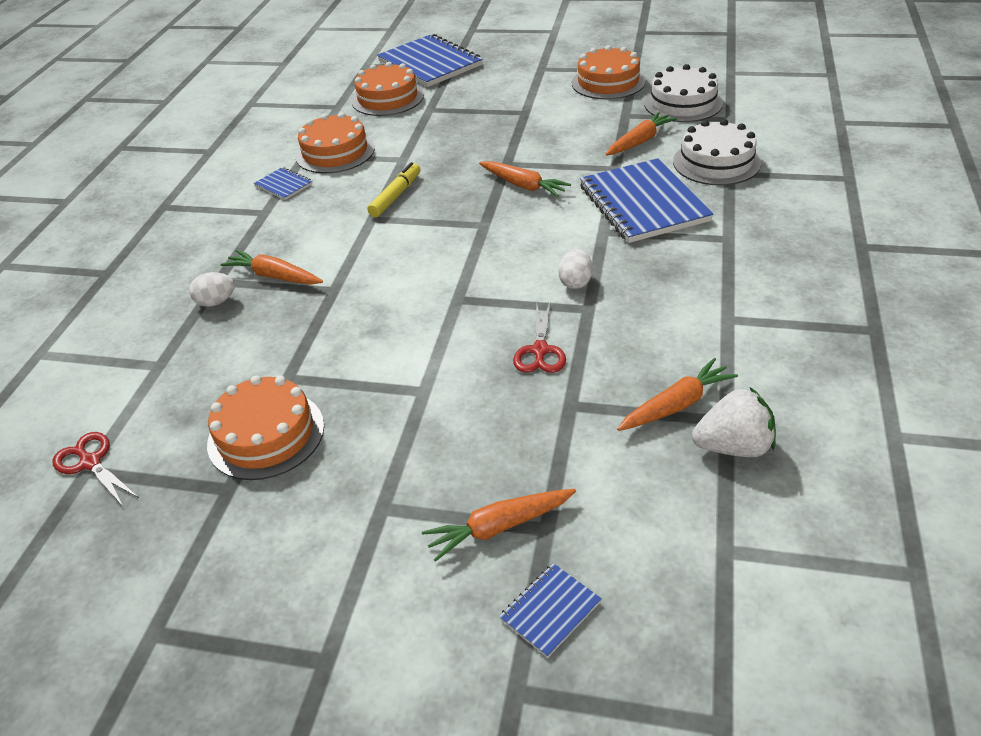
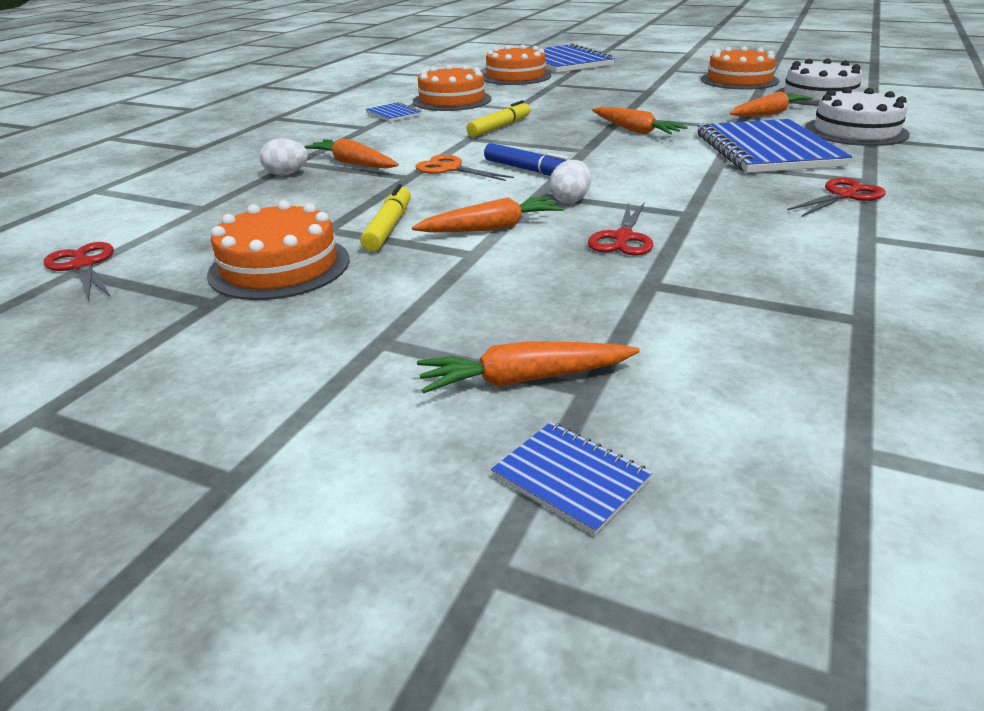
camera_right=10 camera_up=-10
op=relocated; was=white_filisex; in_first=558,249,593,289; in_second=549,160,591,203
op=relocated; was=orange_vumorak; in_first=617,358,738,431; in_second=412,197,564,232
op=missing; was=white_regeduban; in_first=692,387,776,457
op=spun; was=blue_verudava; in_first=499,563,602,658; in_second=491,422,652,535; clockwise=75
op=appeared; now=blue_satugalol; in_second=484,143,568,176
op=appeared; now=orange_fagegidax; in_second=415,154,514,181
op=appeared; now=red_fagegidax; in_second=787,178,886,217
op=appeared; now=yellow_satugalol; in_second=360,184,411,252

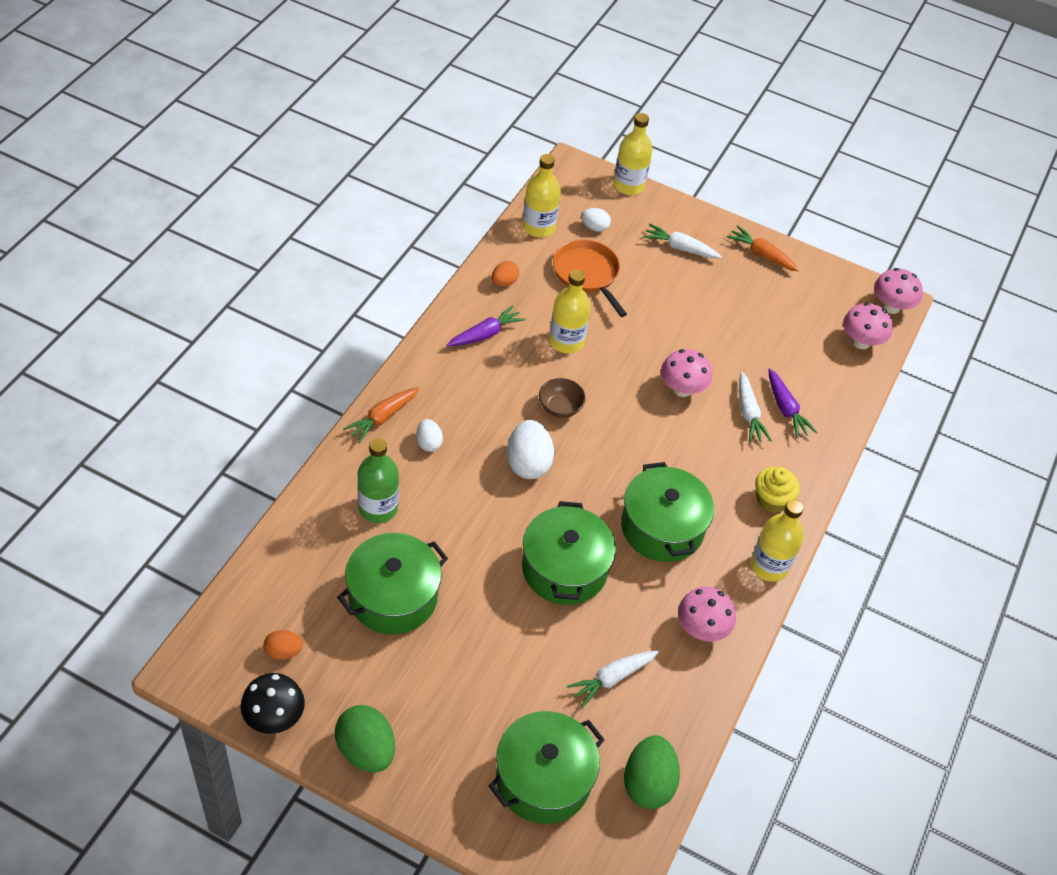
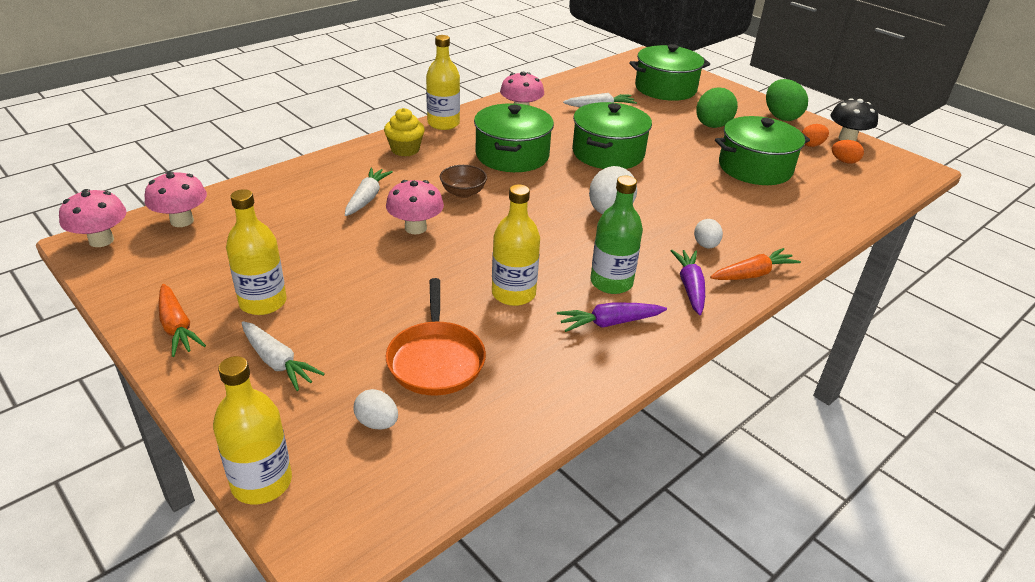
camera_right=-155 camera_up=-15
op=relocated; was=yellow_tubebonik; in_first=522,154,561,237; in_second=226,189,287,315
op=relocated; was=orange_filisex; in_first=492,261,519,286; in_second=802,124,829,147
op=relocated; was=purple_vumorak; in_first=768,368,817,438; in_second=670,250,705,315
op=relocated; was=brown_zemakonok; in_first=539,378,586,418; in_second=440,165,487,198
op=relocated; was=green_tubebonik; in_first=357,438,399,523; in_second=590,176,643,294
op=relocated; was=green_filisex; in_first=624,735,680,809; in_second=696,87,738,128

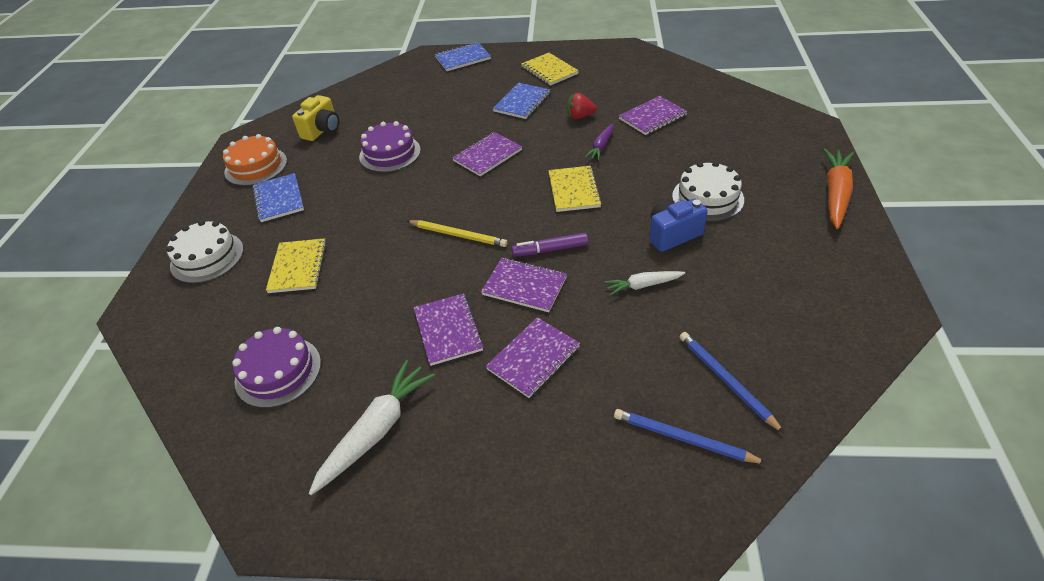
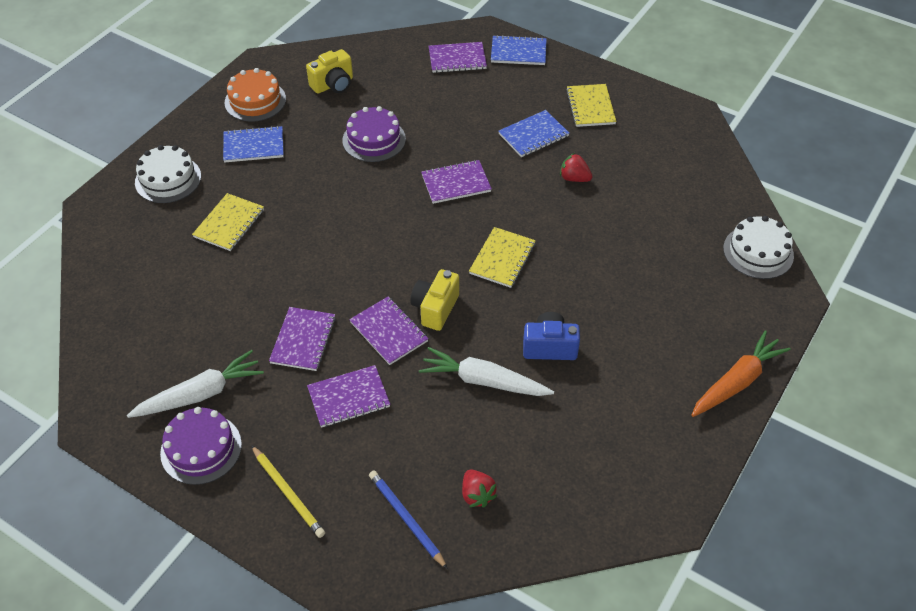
camera_right=25 camera_up=5
op=relocated; was=purple_verudava; in_first=619,96,687,135; in_second=429,42,487,73
op=missing; was=purple_vumorak; in_first=584,123,614,161
op=relocated; was=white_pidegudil; in_first=672,161,744,221; in_second=723,216,794,279
op=spun; was=blue_verudava; in_first=252,173,304,222; in_second=223,126,284,162; clockwise=75
op=relocated; was=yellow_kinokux; in_first=407,220,507,247; in_second=251,445,325,538
op=exchanged; was=purple_satugalol; now=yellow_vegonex; in_first=512,233,588,257; in_second=410,269,459,331
op=size; was=white_vumorak; in_first=605,271,685,295; in_second=419,347,554,396; ratio=1.73
op=relocated; was=purple_pidegudil; in_first=232,327,321,408; in_second=160,407,242,485
op=exchanged; was=blue_kinokux; now=red_regeduban; in_first=679,332,784,433; in_second=462,469,497,507

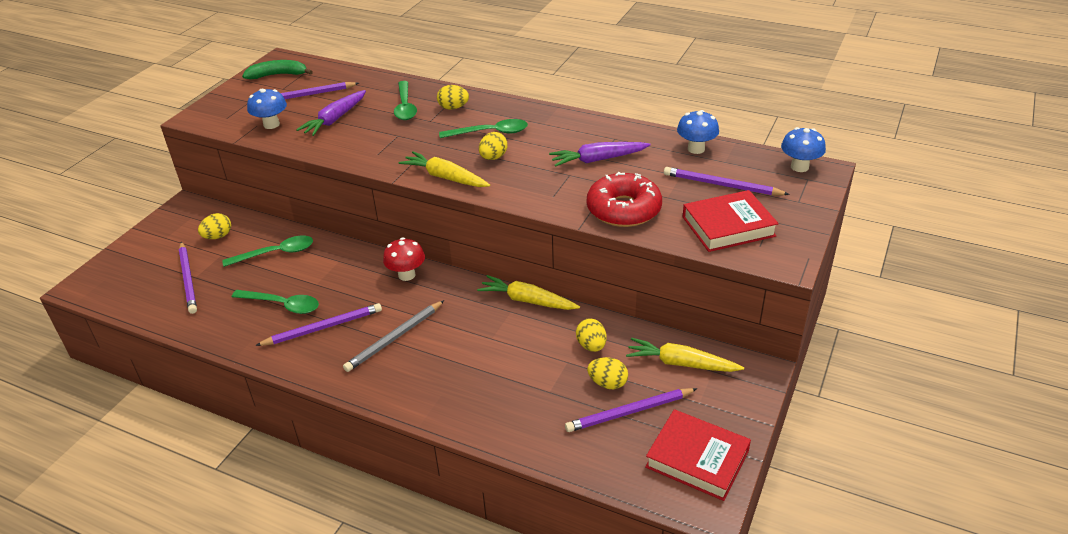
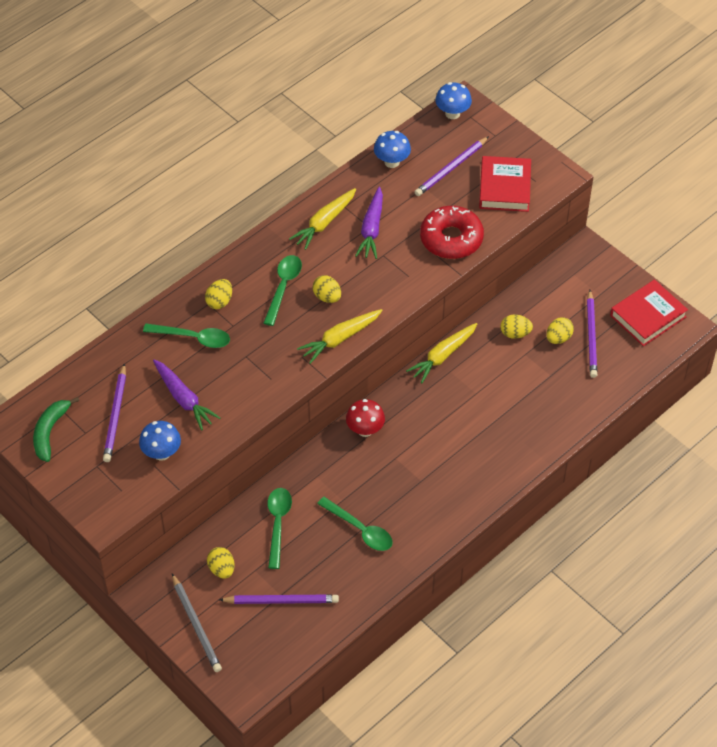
camera_right=-70 camera_up=15
op=spun; was=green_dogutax; in_first=232,290,319,314; in_second=317,497,393,551; clockwise=90
op=relocated; was=grey_kinokux; in_first=343,300,444,372; in_second=172,574,222,672
op=missing; was=purple_kinokux; in_first=255,303,382,346
op=relocated; was=yellow_vumorak; in_first=626,338,744,372; in_second=289,188,356,250

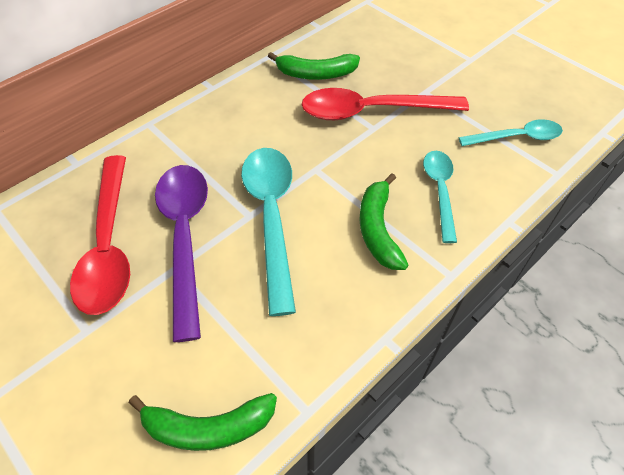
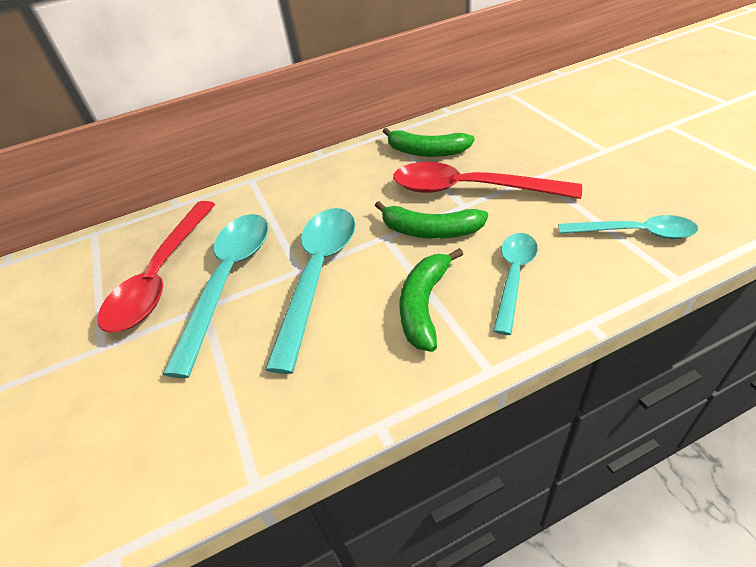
camera_right=25 camera_up=-10
op=colour; was=purple_dogutax; now=turquoise_dogutax; in_first=155,165,208,342; in_second=163,214,269,378
op=relocated; was=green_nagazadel; in_first=129,393,277,451; in_second=375,201,488,239

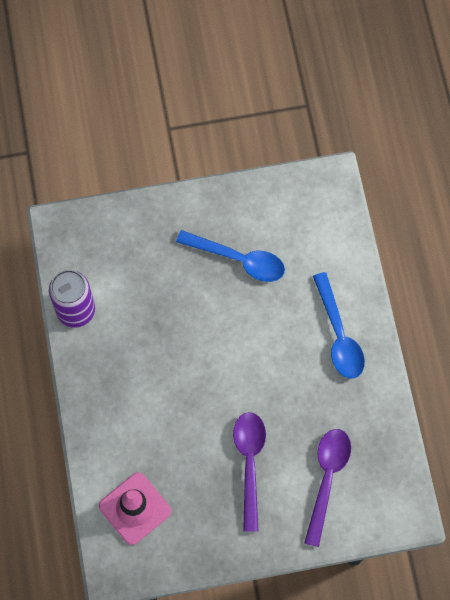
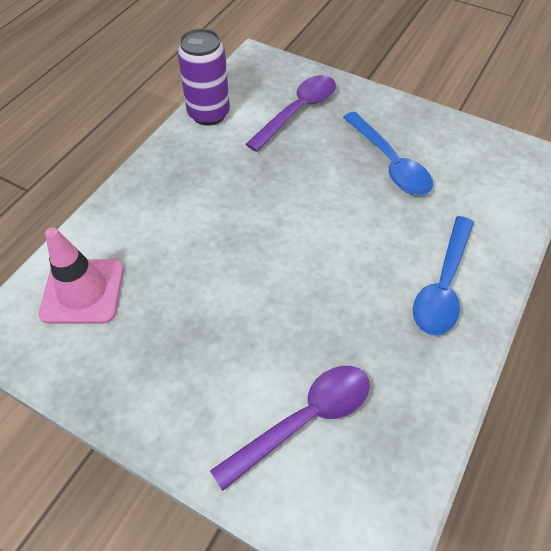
camera_right=40 camera_up=-15
op=relocated; was=purple_dogutax; in_first=233,412,266,532; in_second=246,75,336,152

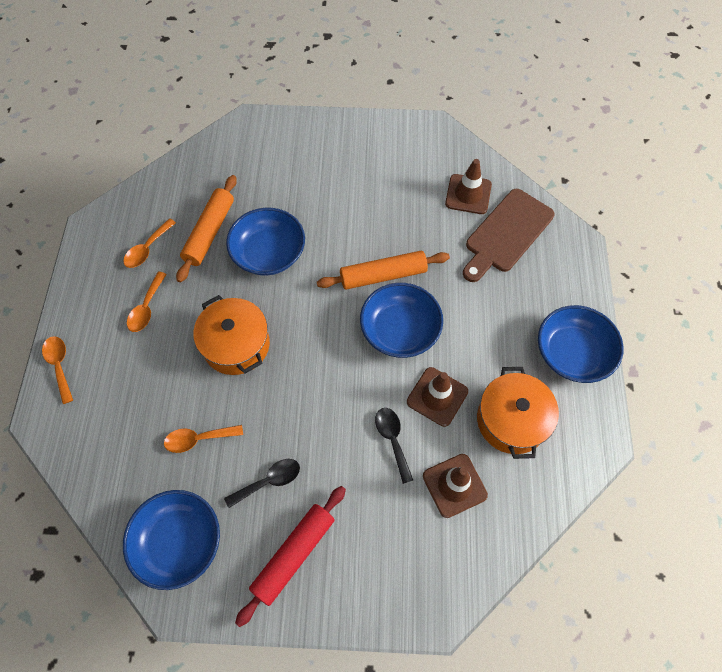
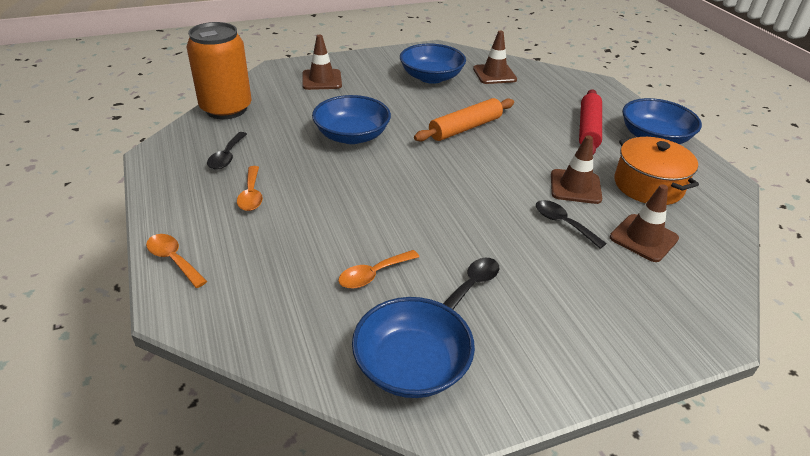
camera_right=-25 camera_up=-25
op=missing; was=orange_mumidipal; in_first=176,175,237,282
op=missing; was=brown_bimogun; in_first=463,189,555,282
op=colour; was=orange_dogutax; now=black_dogutax; in_first=123,218,176,268; in_second=207,132,247,169
op=relocated; was=blue_zemakonok; in_first=360,283,443,358; in_second=400,43,466,84
op=missing; was=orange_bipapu; in_first=193,295,270,375
op=relocated; was=red_mumidipal; in_first=235,486,346,627; in_second=579,89,602,155
op=appeared; now=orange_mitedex; in_second=187,22,251,119
op=appeared; now=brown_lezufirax; in_second=302,35,342,90

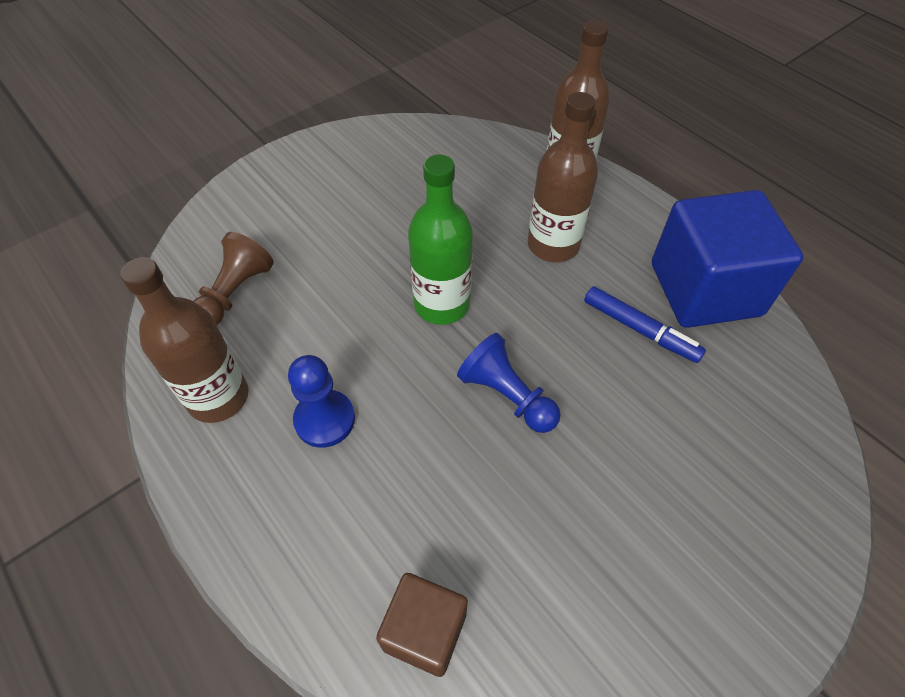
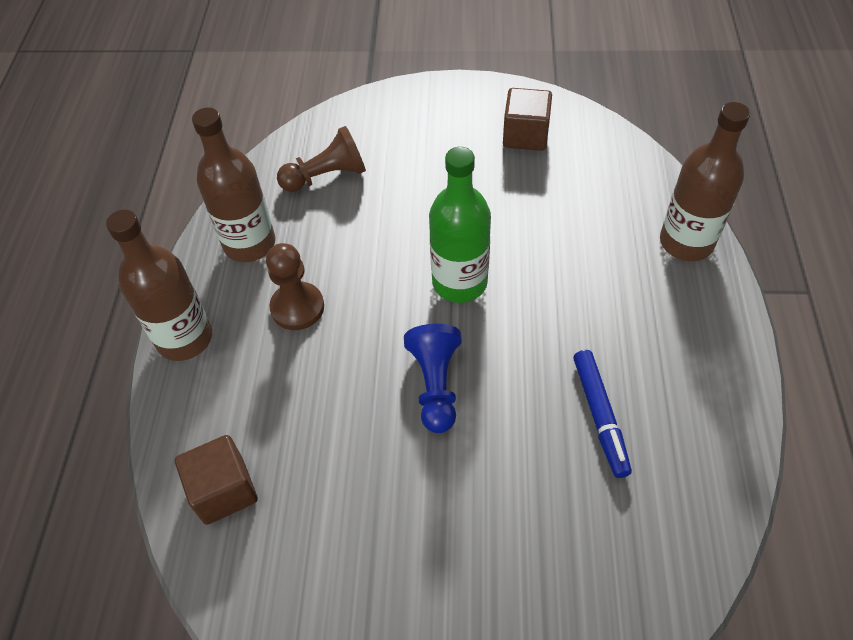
camera_right=45 camera_up=0
op=relocated; was=brown_tubebonik; in_first=528,92,598,262; in_second=106,210,212,361
op=missing; was=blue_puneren; in_first=652,190,804,328
op=colour; was=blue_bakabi; now=brown_bakabi; in_first=288,355,355,448; in_second=266,243,324,330
op=appeared; now=brown_puneren; in_second=503,88,552,151

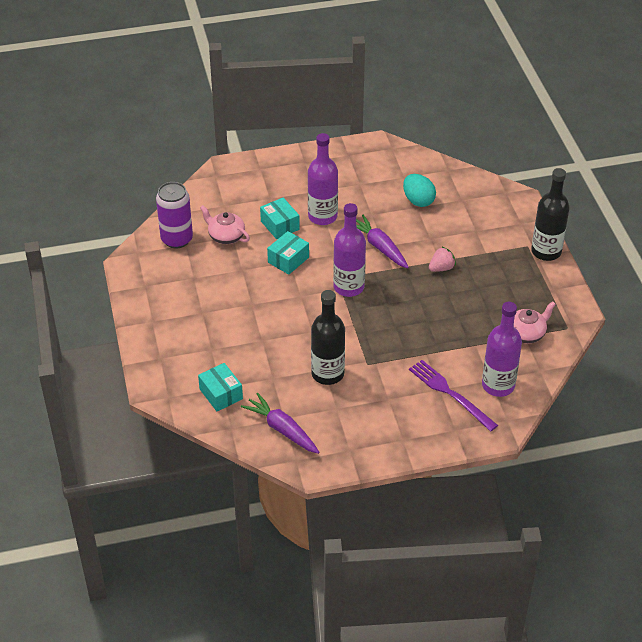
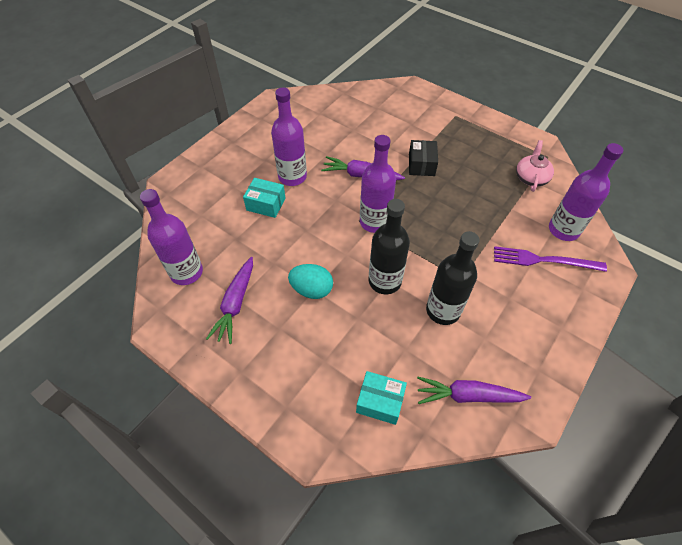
camera_right=-40 camera_up=10
op=relocated; was=black_tubebonik; in_first=531,168,570,261; in_second=369,199,410,294
op=relocated; was=turquoise_filisex; in_first=403,174,436,207; in_second=288,264,333,299
op=exchanged; was=purple_mitedex; now=purple_tubebonik; in_first=156,182,193,249; in_second=140,189,203,285
op=missing; was=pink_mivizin; in_first=200,205,250,244
op=missing; was=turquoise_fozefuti; in_first=267,231,309,275
op=exchanged; was=pink_regeduban; now=black_fozefuti; in_first=429,247,456,272; in_second=409,140,438,176
op=appeared; now=purple_vumorak; in_second=206,257,253,344

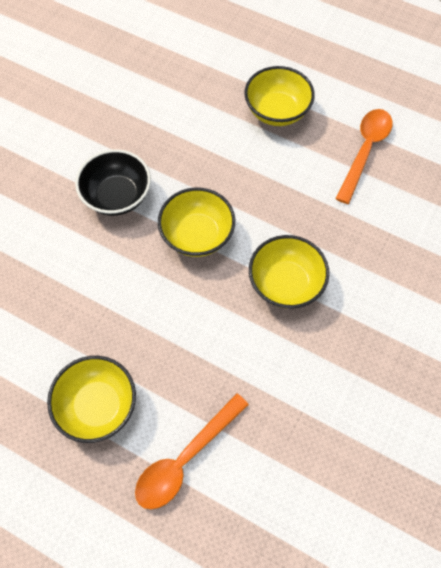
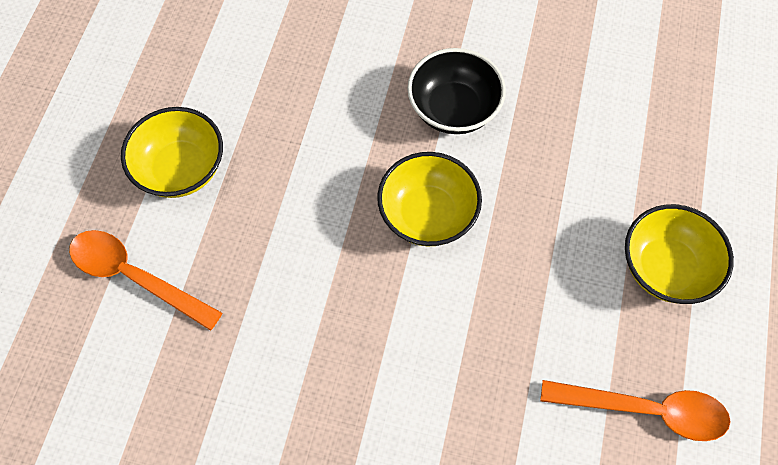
camera_right=75 camera_up=0
op=missing; was=yellow_zemakonok; in_first=249,235,329,309

